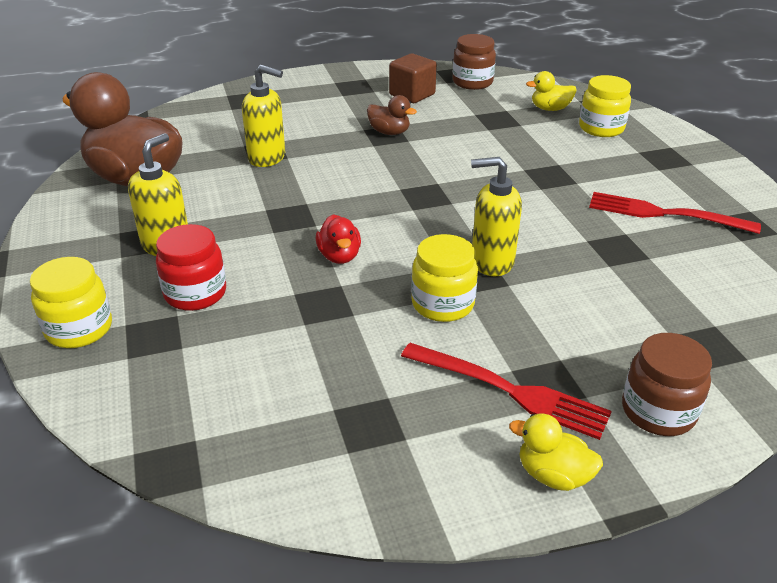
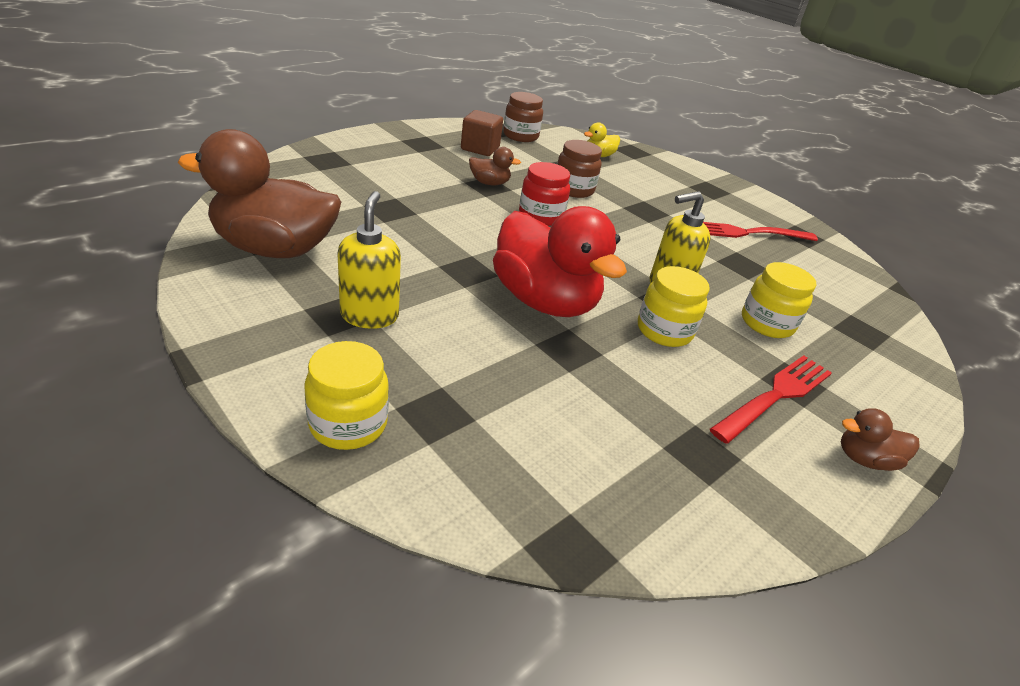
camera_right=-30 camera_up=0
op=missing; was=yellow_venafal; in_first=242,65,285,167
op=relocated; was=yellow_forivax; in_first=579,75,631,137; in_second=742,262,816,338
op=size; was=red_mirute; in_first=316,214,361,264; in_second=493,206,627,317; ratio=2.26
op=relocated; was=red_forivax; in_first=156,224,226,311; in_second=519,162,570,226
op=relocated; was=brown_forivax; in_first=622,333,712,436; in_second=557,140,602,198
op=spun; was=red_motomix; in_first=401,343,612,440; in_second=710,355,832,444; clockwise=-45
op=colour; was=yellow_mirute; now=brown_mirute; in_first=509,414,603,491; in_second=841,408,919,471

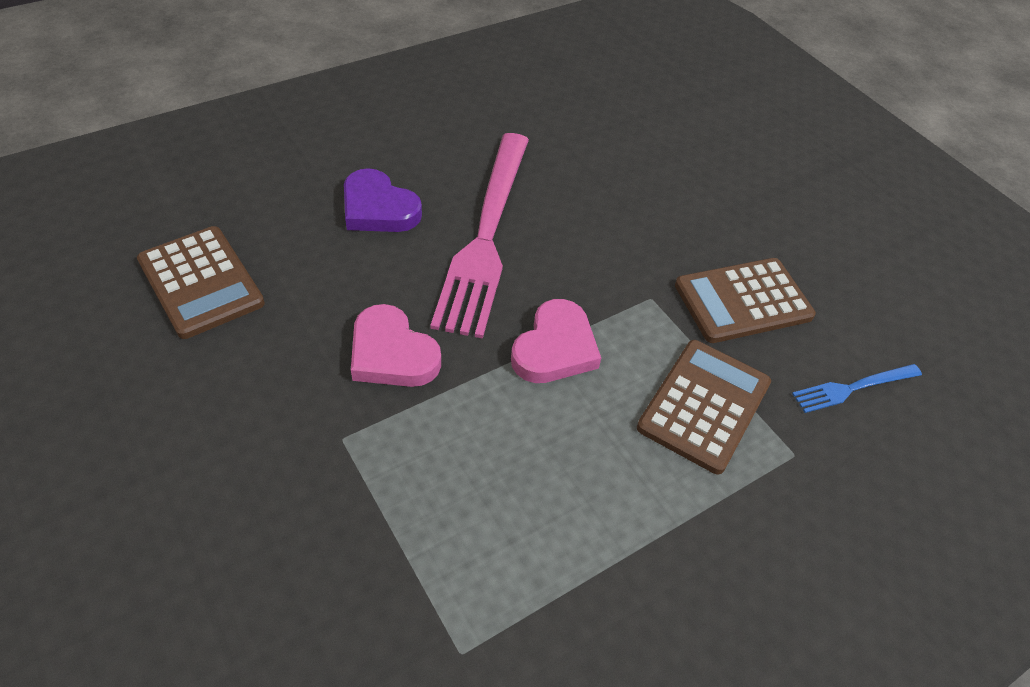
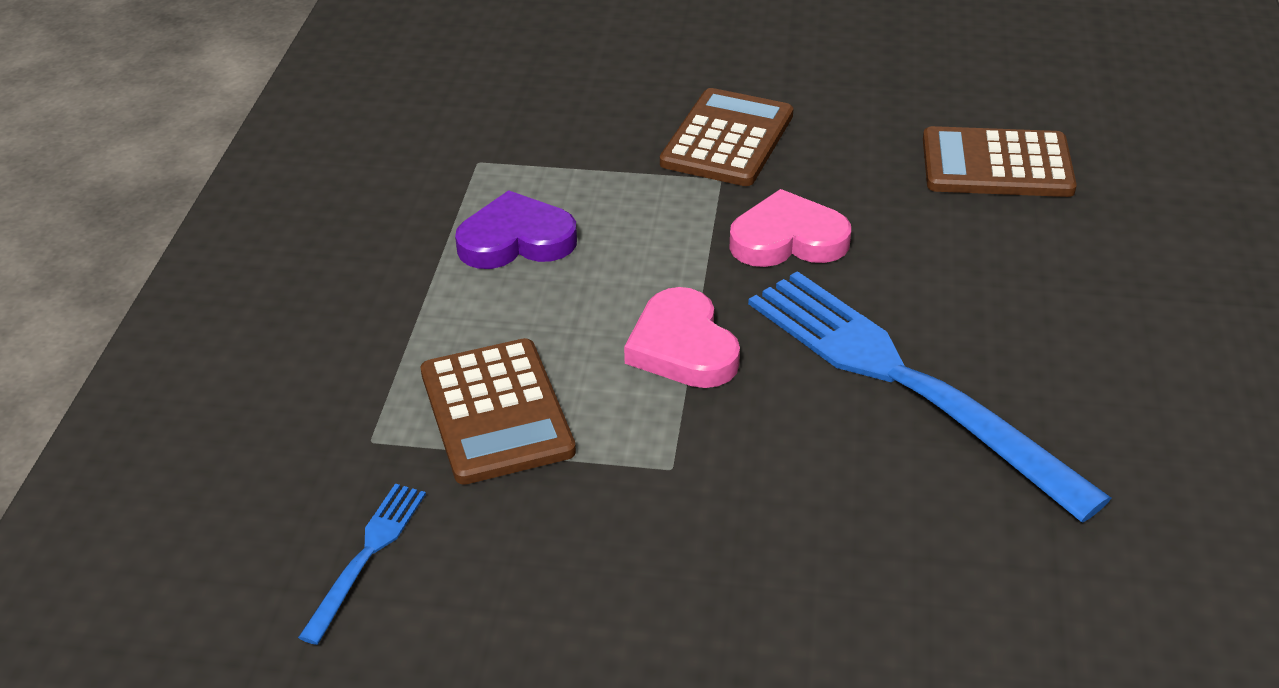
camera_right=135 camera_up=-10
op=colour; was=pink_motomix; now=blue_motomix; in_first=430,133,529,339; in_second=748,271,1111,523
op=relocated; was=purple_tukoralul; in_first=344,168,422,232; in_second=455,190,577,269
op=relocated; was=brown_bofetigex; in_first=675,258,816,343; in_second=660,88,794,186

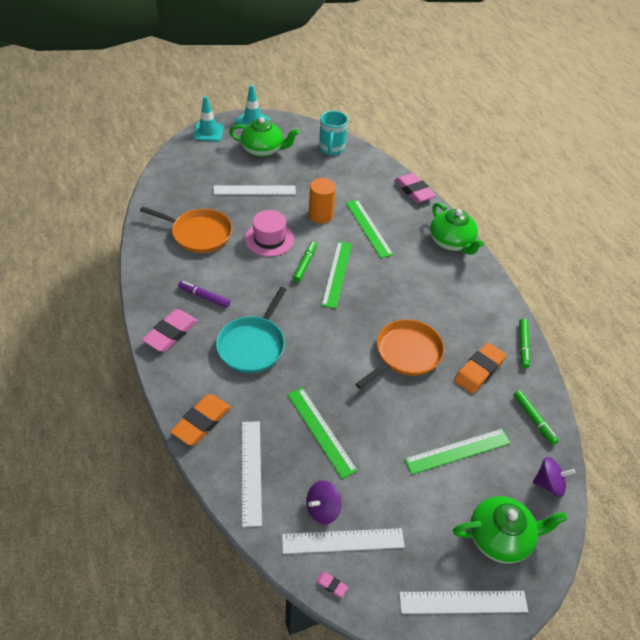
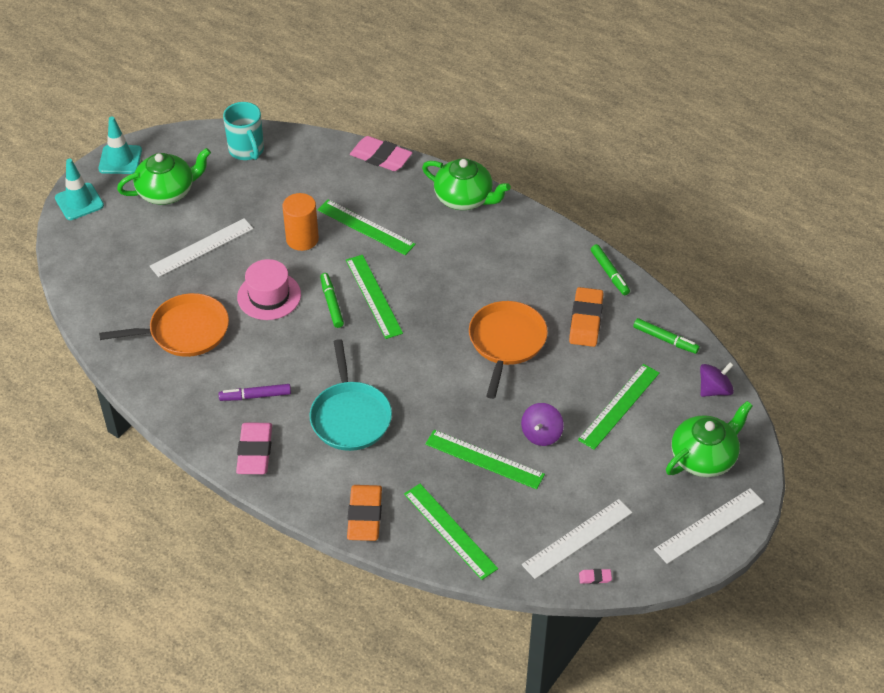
camera_right=-30 camera_up=0
op=colour; was=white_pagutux; now=green_pagutux; in_first=242,421,262,527; in_second=404,484,498,580
op=relocated; was=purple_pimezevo; in_first=306,480,342,525; in_second=521,403,564,446

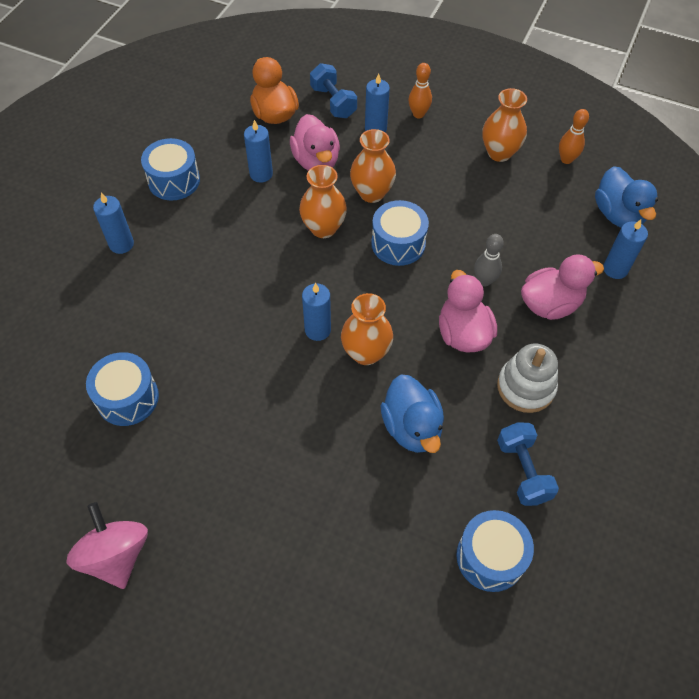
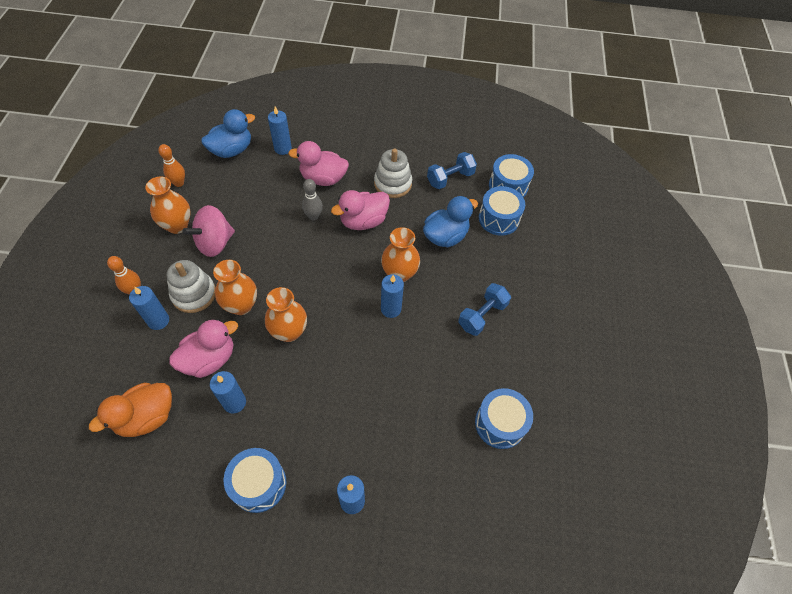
camera_right=-110 camera_up=0
op=relocated; was=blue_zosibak; in_first=310,63,357,118; in_second=458,283,511,336
op=relocated; was=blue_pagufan; in_first=371,200,429,266; in_second=479,186,525,236
op=spun; was=pink_mirute; in_first=521,254,604,320; in_second=288,141,349,186; clockwise=-45
op=relocated; was=pink_pimezevo; in_first=67,502,148,589; in_second=183,205,235,257
op=appeared; now=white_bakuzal; in_second=167,260,215,313

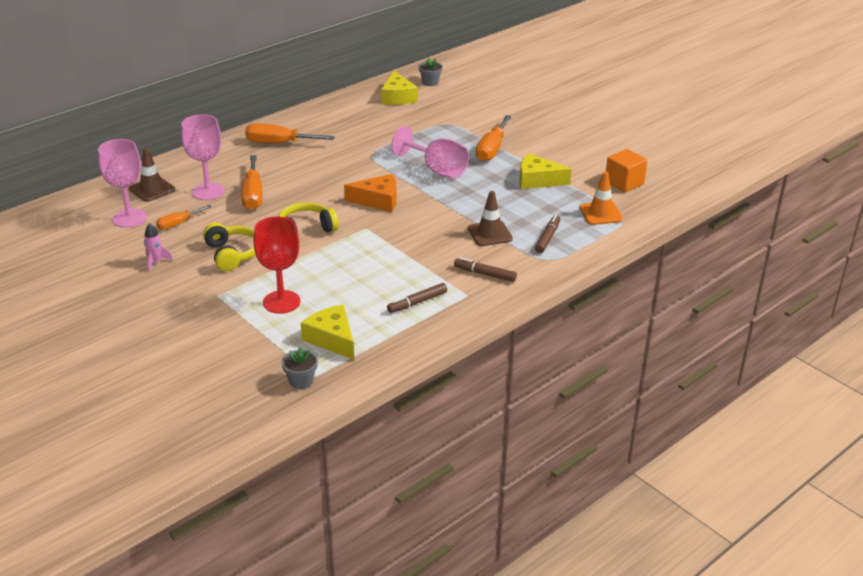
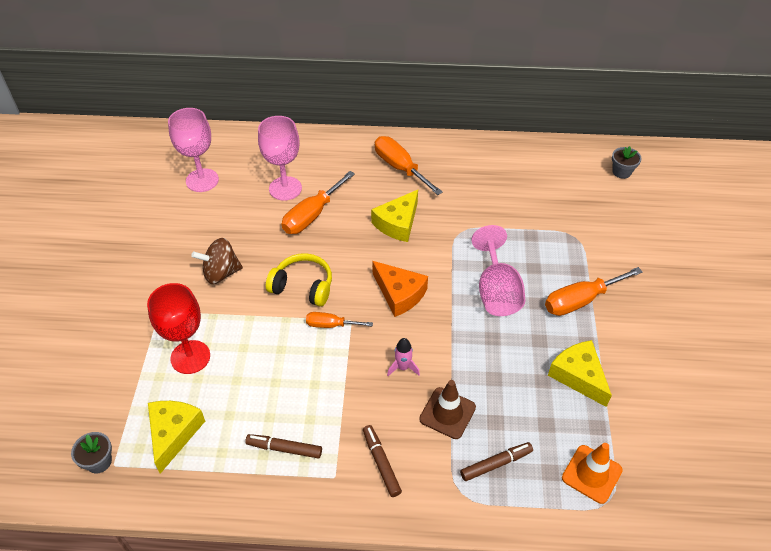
camera_right=45 camera_up=15
op=relocated; was=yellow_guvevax; in_first=381,71,418,105; in_second=371,190,418,242
op=missing; was=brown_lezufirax; in_first=129,148,175,202
op=missing; was=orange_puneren; in_first=606,149,647,192
op=relocated; was=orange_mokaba; in_first=156,205,212,230; in_second=306,312,373,328
op=relocated; was=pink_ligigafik; in_first=144,223,173,272; in_second=387,338,420,376
op=exchanged; was=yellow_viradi; now=brown_pimezevo; in_first=203,223,256,271; in_second=191,238,243,284

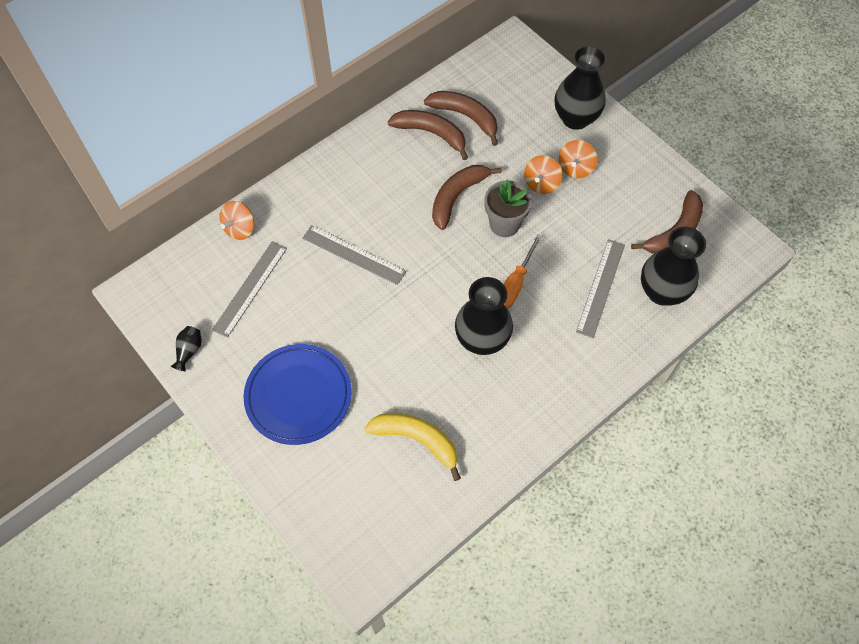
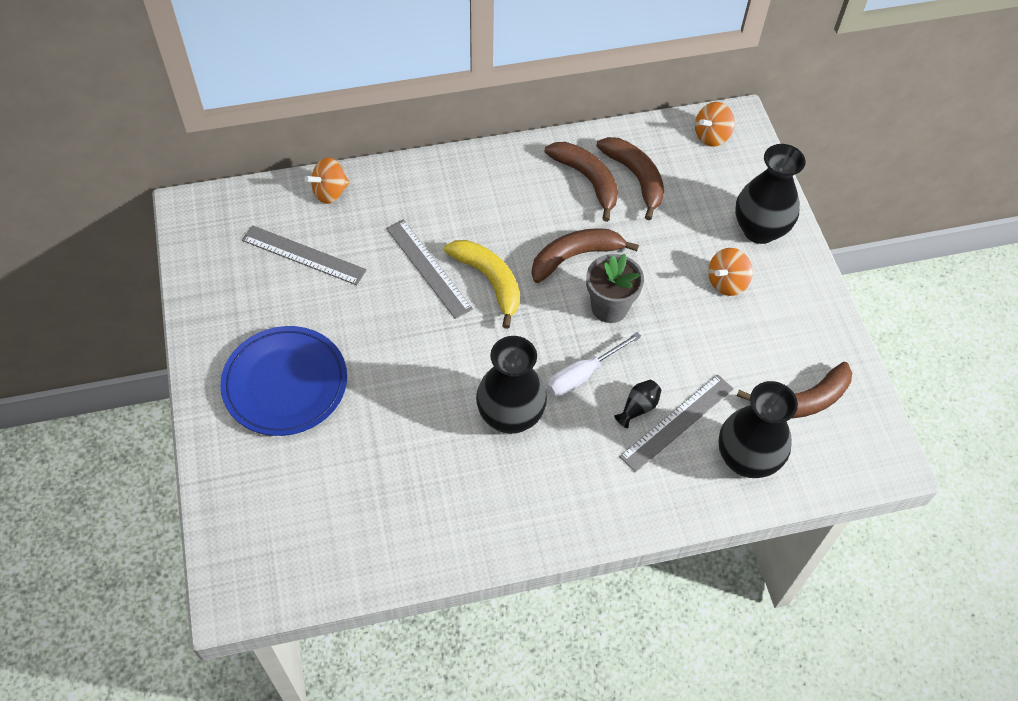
camera_right=25 camera_up=-5
op=relocated; was=orange_pimezevo; in_first=524,155,562,194; in_second=695,102,735,147
op=colour; was=orange_mokaba; now=white_mokaba; in_first=504,234,542,309; in_second=547,332,642,396
op=spun; was=grey_pagutux; in_first=212,241,287,338; in_second=242,225,367,285; clockwise=60
op=relocated; was=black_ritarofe; in_first=171,326,202,372; in_second=614,380,661,428
op=relocated; was=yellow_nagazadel; in_first=365,413,461,481; in_second=444,240,520,329

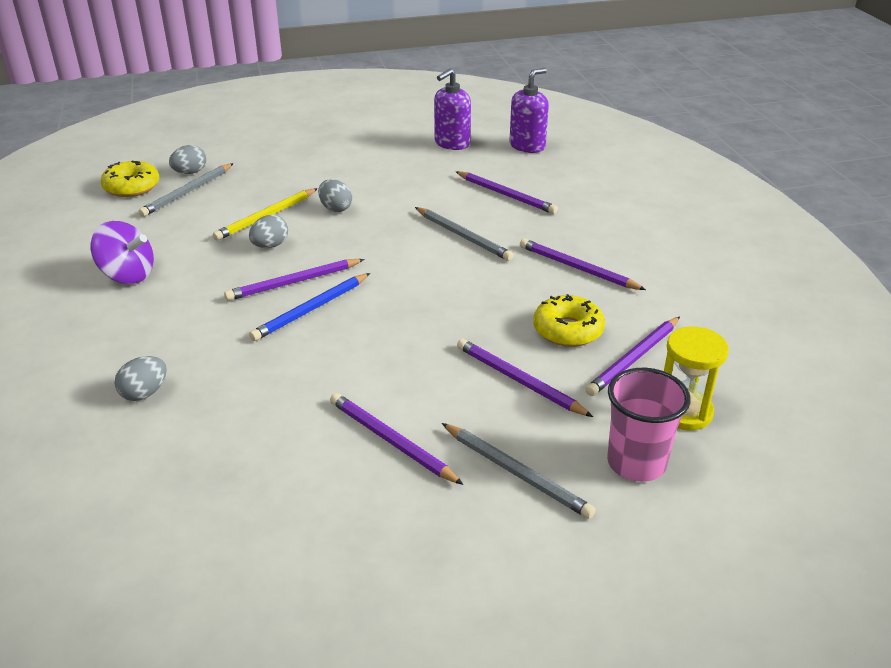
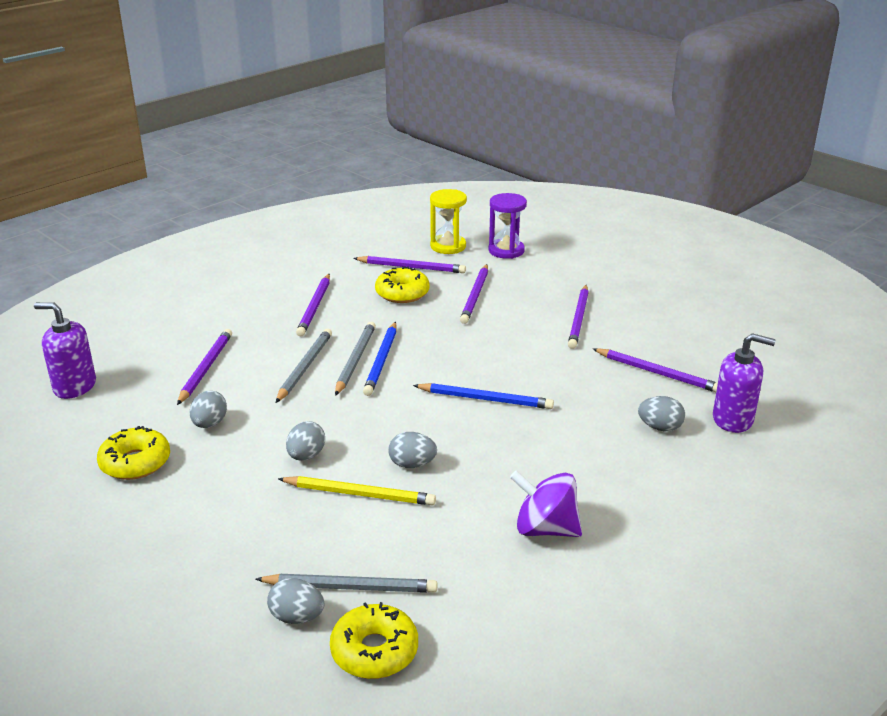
camera_right=-120 camera_up=-5
op=relocated; was=purple_venafal; in_first=434,68,471,150; in_second=713,333,775,433
op=spun; was=purple_pimezevo; in_first=91,221,154,284; in_second=510,470,582,537; clockwise=-60
op=relocated; was=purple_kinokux; in_first=224,259,365,301; in_second=593,348,718,392
op=exchanged; was=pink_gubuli; now=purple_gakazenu; in_first=607,368,691,482; in_second=488,193,527,259
op=relocated; was=grey_kinokux; in_first=442,423,596,519; in_second=335,322,376,396
op=appeared; now=blue_kinokux; in_second=363,322,396,396
op=appeared; now=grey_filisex; in_second=190,391,227,428
op=appeared; now=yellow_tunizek; in_second=97,426,170,480

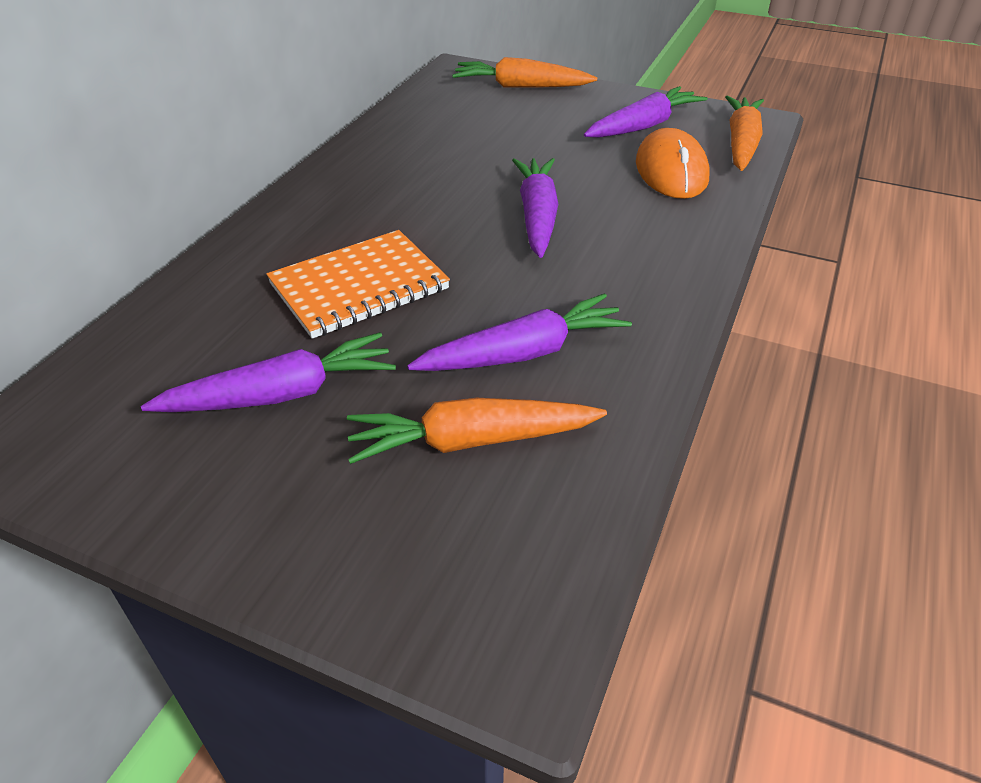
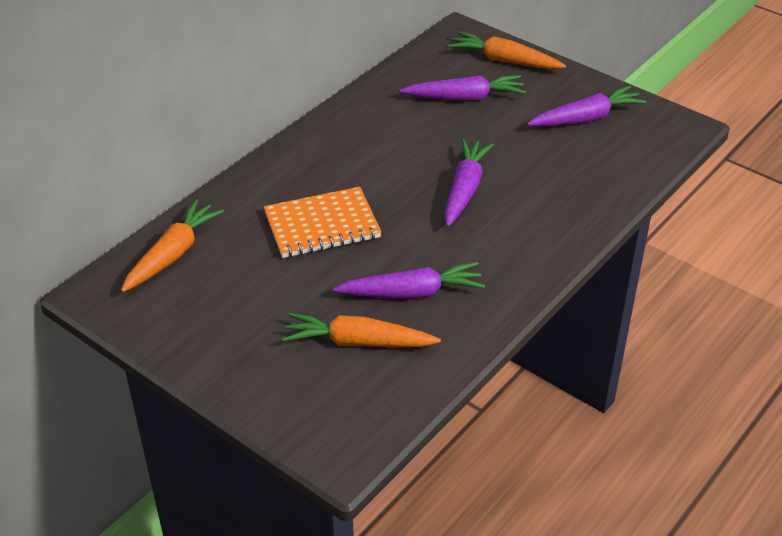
camera_right=15 camera_up=0
op=relocated; was=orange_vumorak; in_first=725,96,764,171; in_second=121,200,224,292
op=missing; was=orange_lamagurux; in_first=636,128,710,199
op=relocated; was=purple_vumorak; in_first=141,332,396,412; in_second=400,75,526,101

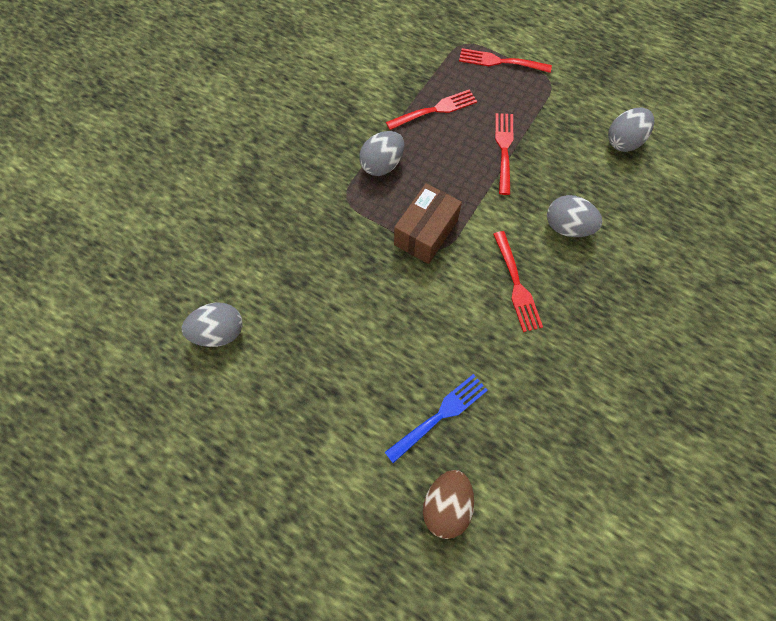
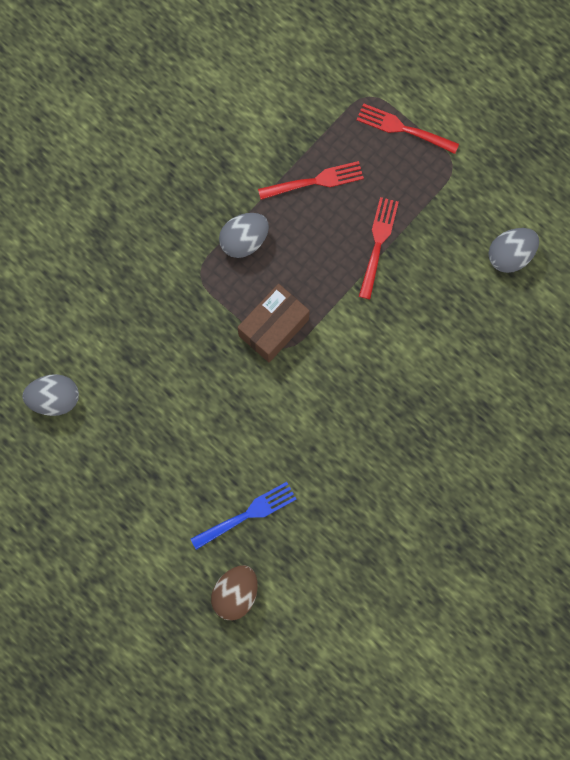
camera_right=10 camera_up=10
op=missing; was=grey_filisex; in_first=547,195,602,237
op=missing; was=red_motomix; in_first=493,231,543,332

